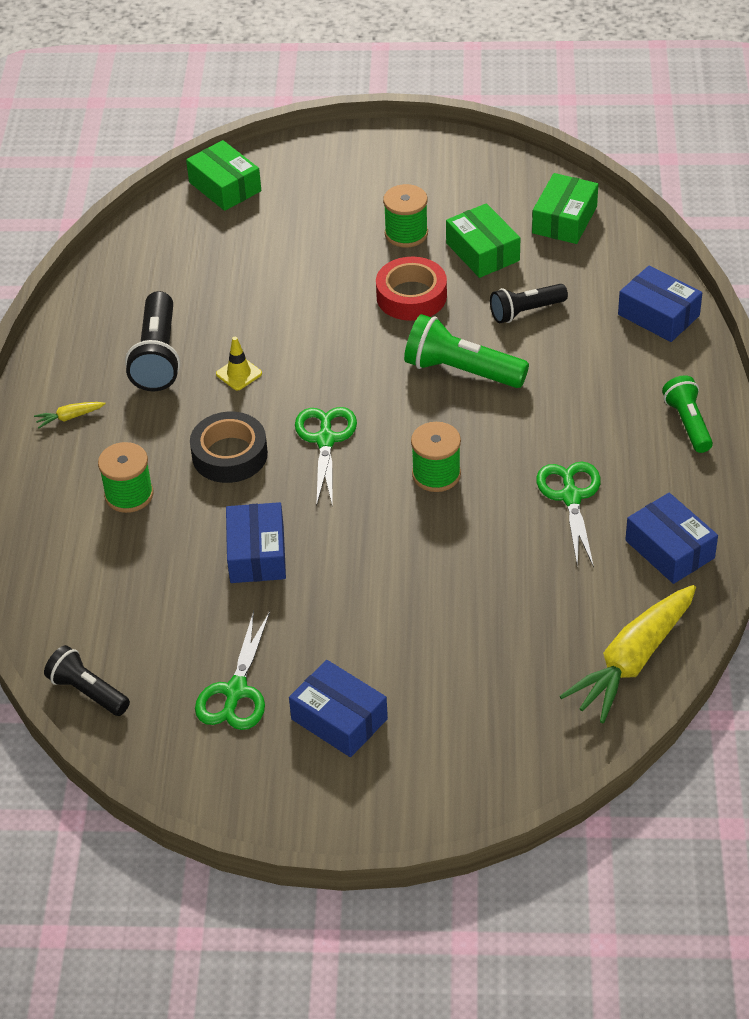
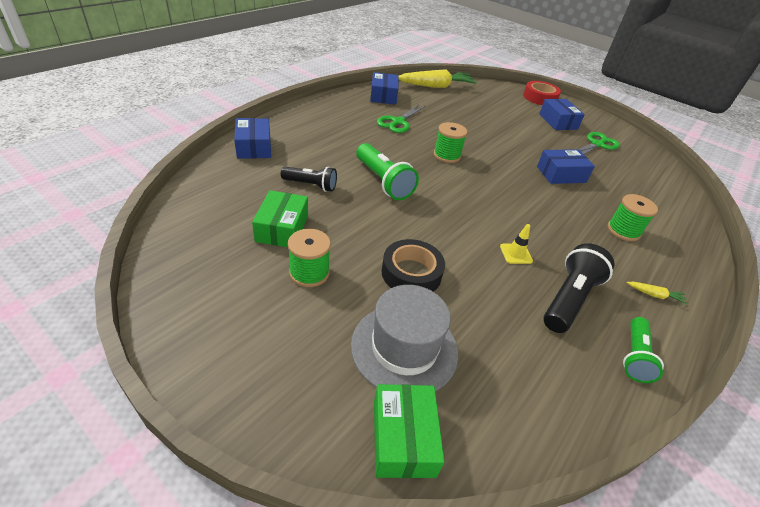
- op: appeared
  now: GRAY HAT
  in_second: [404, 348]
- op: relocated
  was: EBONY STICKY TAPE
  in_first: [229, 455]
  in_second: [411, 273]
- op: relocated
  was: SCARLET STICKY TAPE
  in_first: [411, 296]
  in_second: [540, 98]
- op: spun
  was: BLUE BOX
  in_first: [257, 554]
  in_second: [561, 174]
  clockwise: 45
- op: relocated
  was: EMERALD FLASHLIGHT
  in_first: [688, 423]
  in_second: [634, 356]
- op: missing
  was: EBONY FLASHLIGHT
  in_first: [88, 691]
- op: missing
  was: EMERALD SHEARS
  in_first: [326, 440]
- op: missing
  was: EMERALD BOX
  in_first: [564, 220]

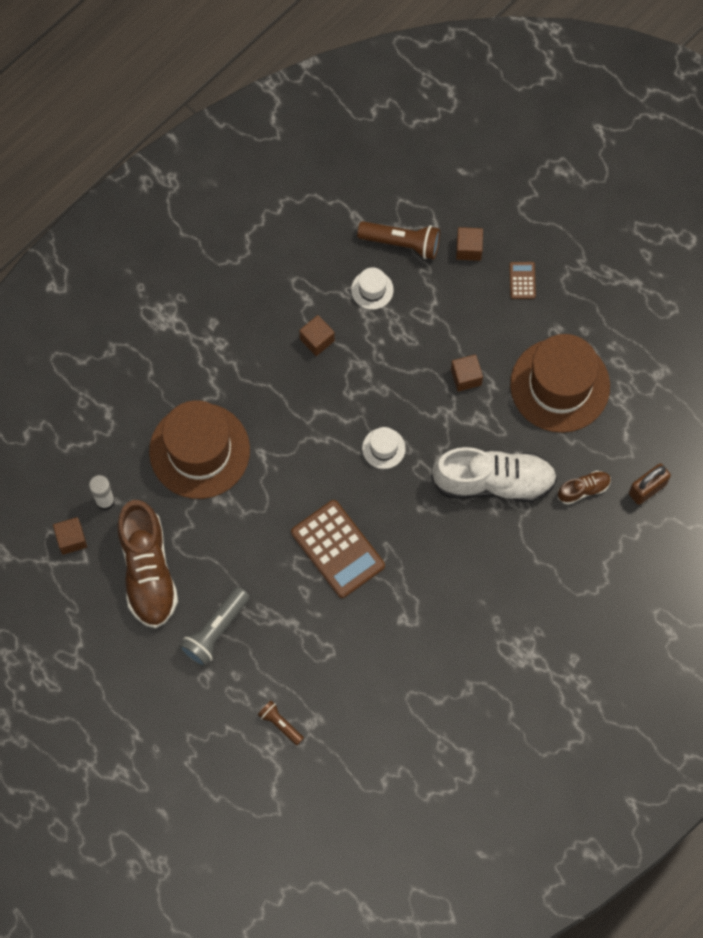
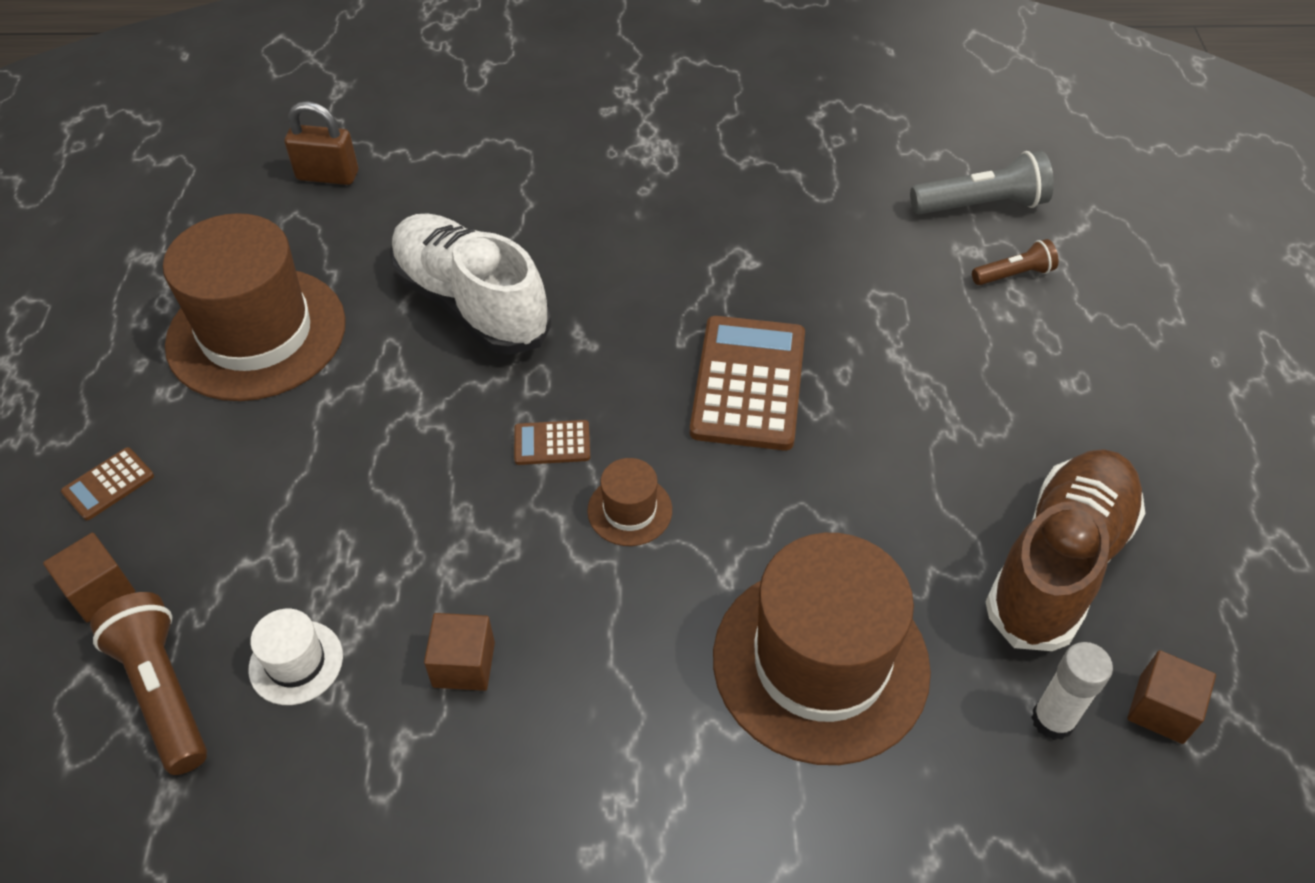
- op: exchanged
  was: WHITE HAT
  now: RUSSET CALCULATOR
  in_first: [383, 448]
  in_second: [552, 443]
- op: appeared
  now: RUSSET HAT
  in_second: [629, 510]
- op: relocated
  was: GRAY FLASHLIGHT
  in_first: [215, 631]
  in_second: [981, 205]
- op: spun
  was: RUSSET FLASHLIGHT
  in_first: [280, 724]
  in_second: [1014, 275]
  clockwise: -105
- op: missing
  was: RUSSET SOLID CUBE
  in_first: [466, 377]
- op: missing
  was: RUSSET SNEAKER
  in_first: [583, 489]

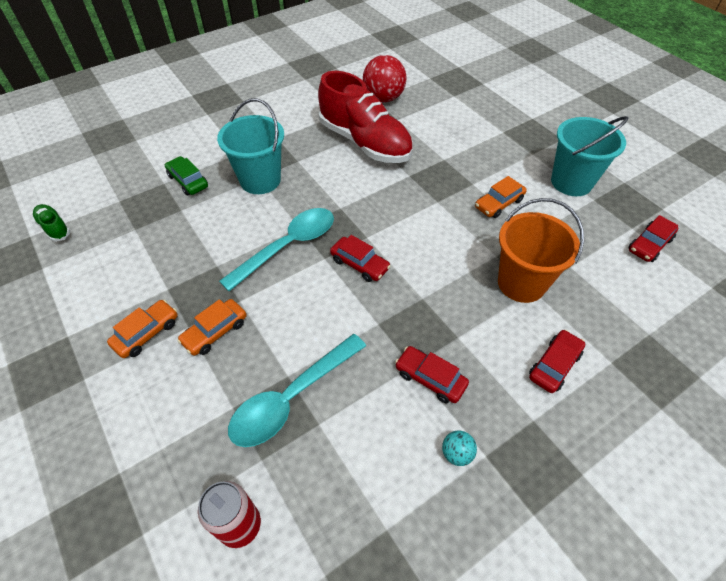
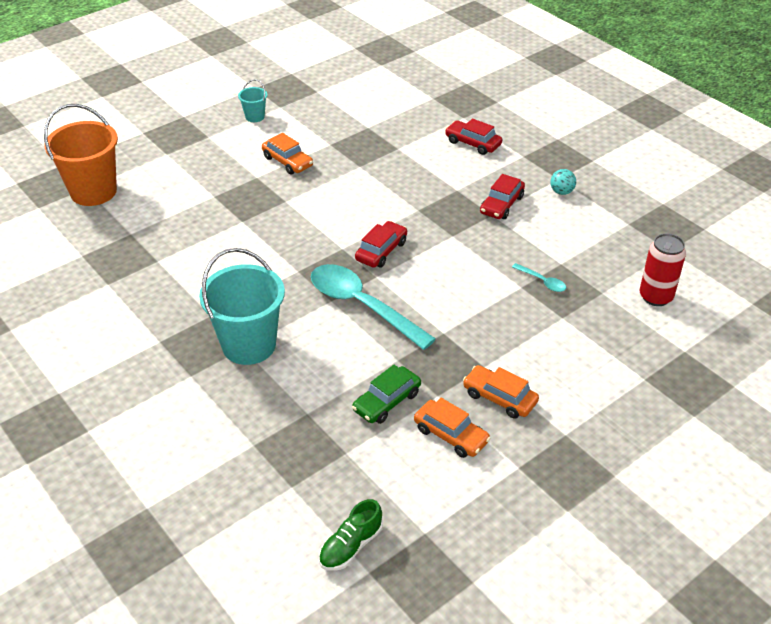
- op: relocated
  was: ORANGE-COLOURED PAIL
  in_first: [521, 283]
  in_second: [93, 192]
- op: size
  was: TURQUOISE PAIL
  in_first: [571, 182]
  in_second: [255, 117]
  ratio: 0.46
- op: relocated
  was: EMERALD AUTOMOBILE
  in_first: [188, 181]
  in_second: [387, 401]
- op: relocated
  was: ORANGE-COLOURED AUTOMOBILE
  in_first: [215, 332]
  in_second: [451, 435]
- op: size
  was: TURQUOISE TABLESPOON
  in_first: [292, 398]
  in_second: [542, 281]
  ratio: 0.42
- op: missing
  was: SCARLET SNEAKER
  in_first: [365, 142]
- op: missing
  was: SCARLET SPHERE
  in_first: [383, 98]
- op: missing
  was: SCARLET AUTOMOBILE
  in_first: [649, 245]

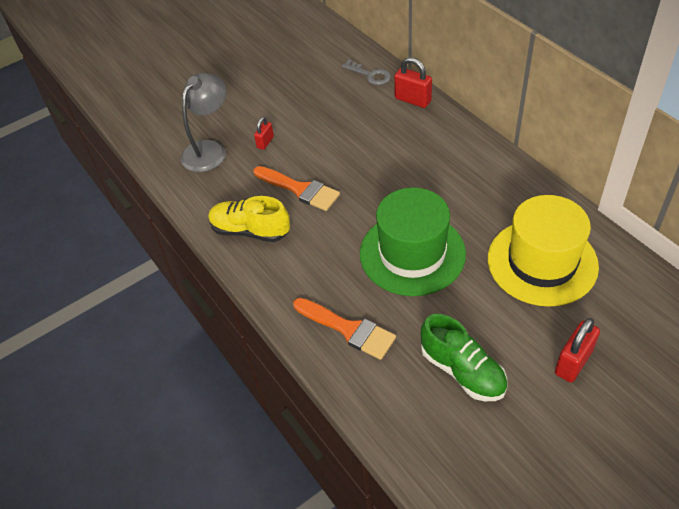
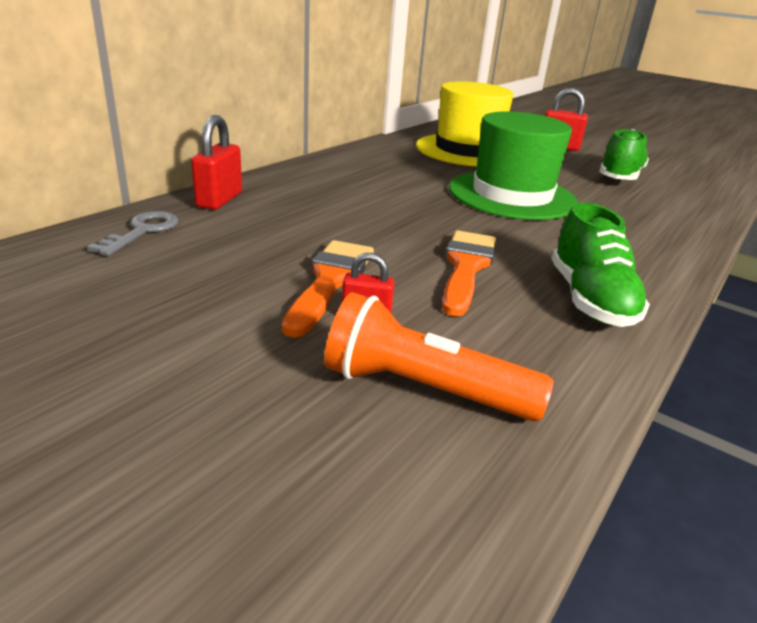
- op: relocated
  was: ORANGE-COLOURED PAINT BRUSH
  in_first: [348, 329]
  in_second: [330, 281]
- op: exchanged
  was: GRAY READING LAMP
  now: ORANGE-COLOURED FLASHLIGHT
  in_first: [209, 149]
  in_second: [423, 389]
- op: colour
  was: GOLDEN SNEAKER
  now: EMERALD SNEAKER
  in_first: [250, 231]
  in_second: [590, 299]

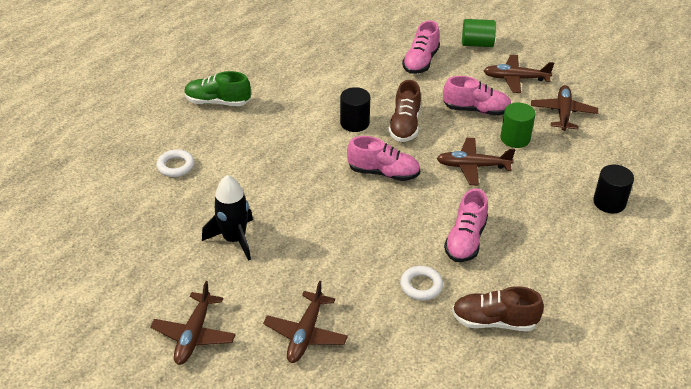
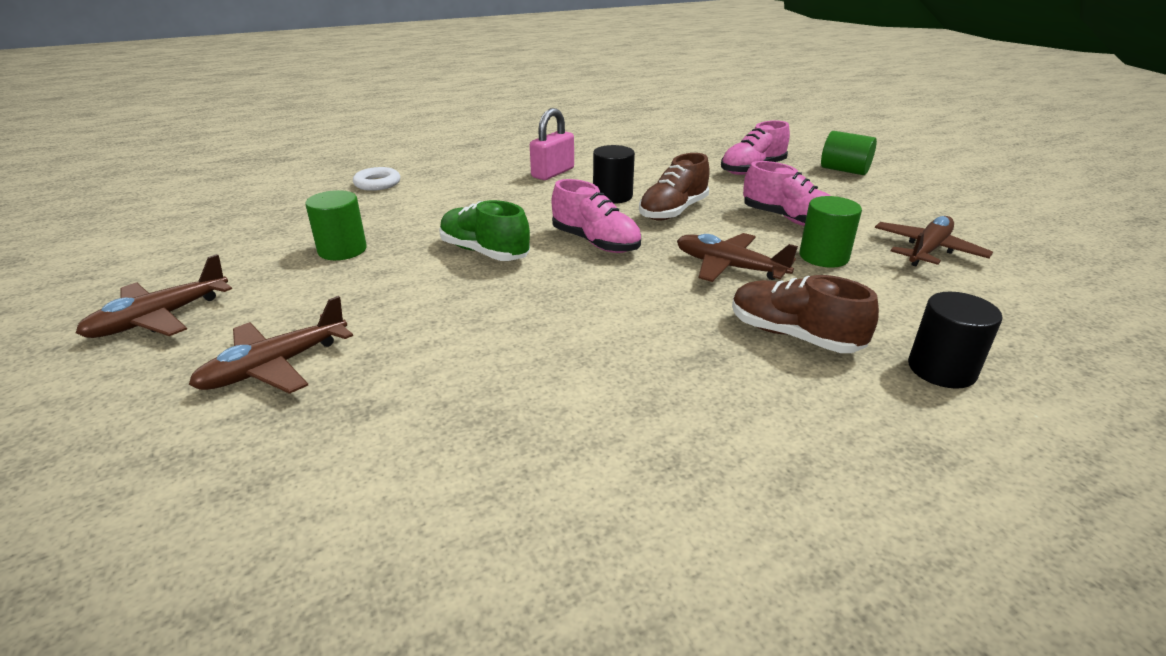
- op: exchanged
  was: EBONY ROCKET
  now: EMERALD SOLID CYLINDER
  in_first: [234, 239]
  in_second: [342, 250]
- op: relocated
  was: EMERALD SNEAKER
  in_first: [217, 102]
  in_second: [484, 252]
- op: appeared
  now: ROSY SMALL LOCK
  in_second: [552, 173]
- op: relocated
  was: RUSSET SNEAKER
  in_first: [494, 321]
  in_second: [793, 335]
- op: missing
  was: WHITE RING
  in_first: [421, 286]
- op: missing
  was: ROSY SNEAKER
  in_first: [465, 240]
- op: missing
  was: RUSSET TOY PLANE
  in_first: [515, 79]

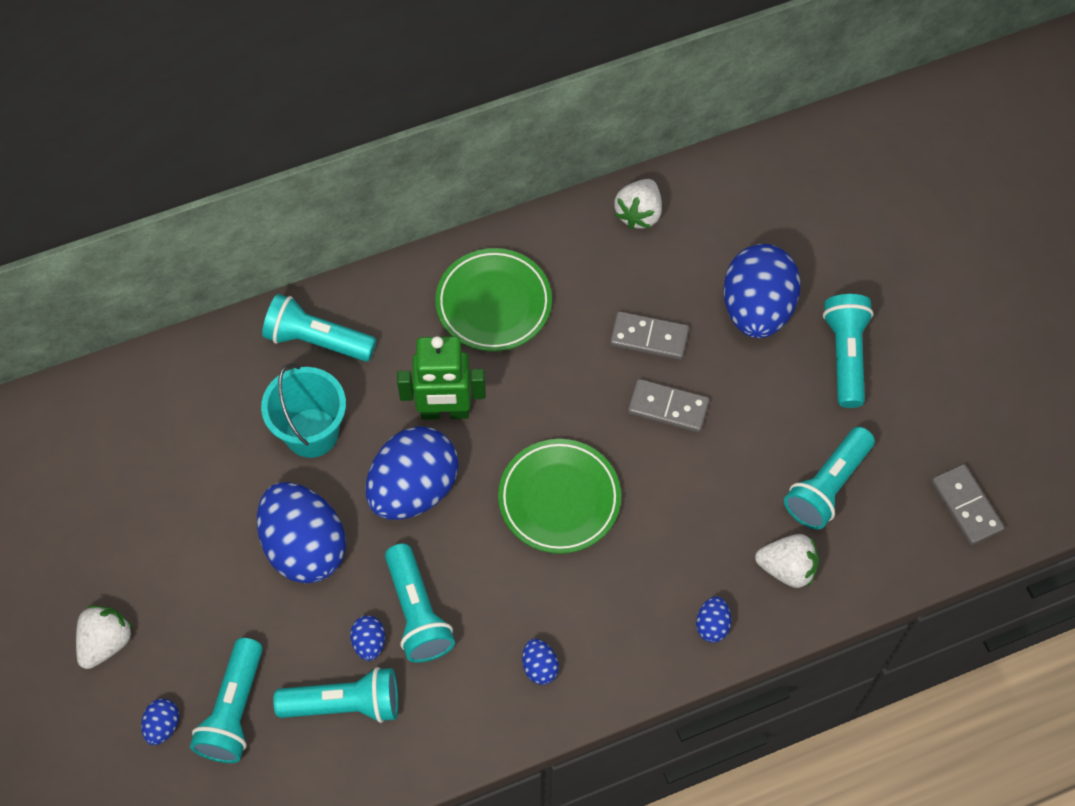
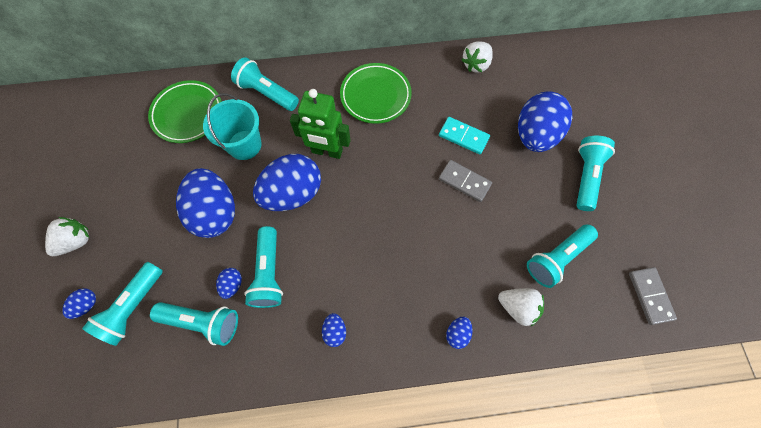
- op: relocated
  was: EMERALD FLAT DISH
  in_first: [559, 499]
  in_second: [188, 114]
- op: colour
  was: GRAY DOMINO PIECE
  now: TURQUOISE DOMINO PIECE
  in_first: [649, 337]
  in_second: [463, 136]

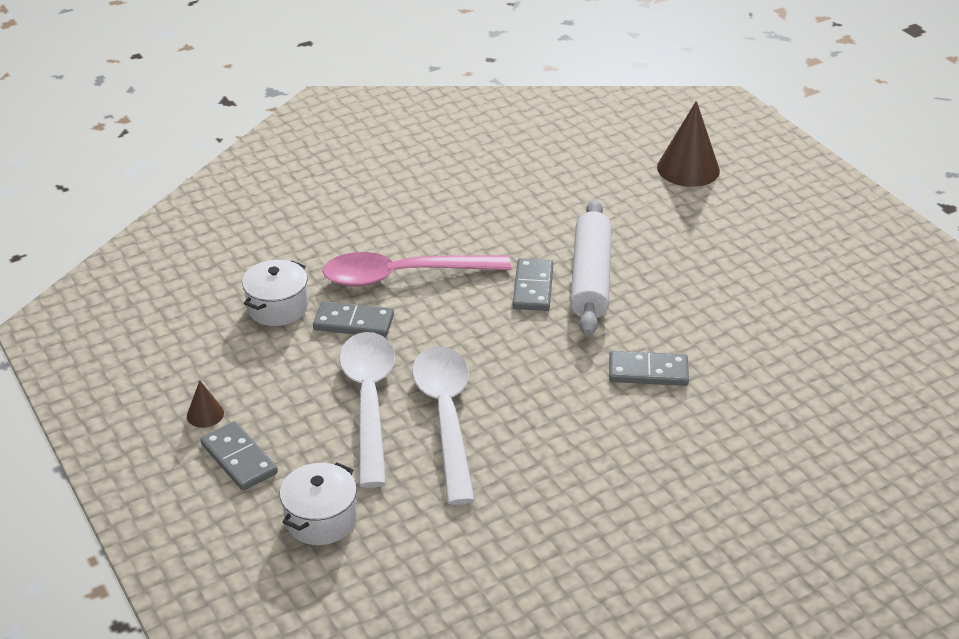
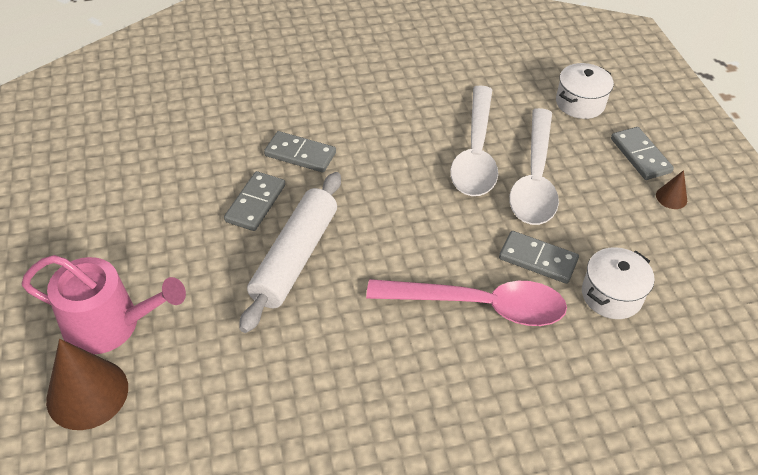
- op: appeared
  now: ROSY WATERING CAN
  in_second: [110, 325]
- op: relocated
  was: GRAY DOMINO PIECE
  in_first: [533, 288]
  in_second: [255, 203]

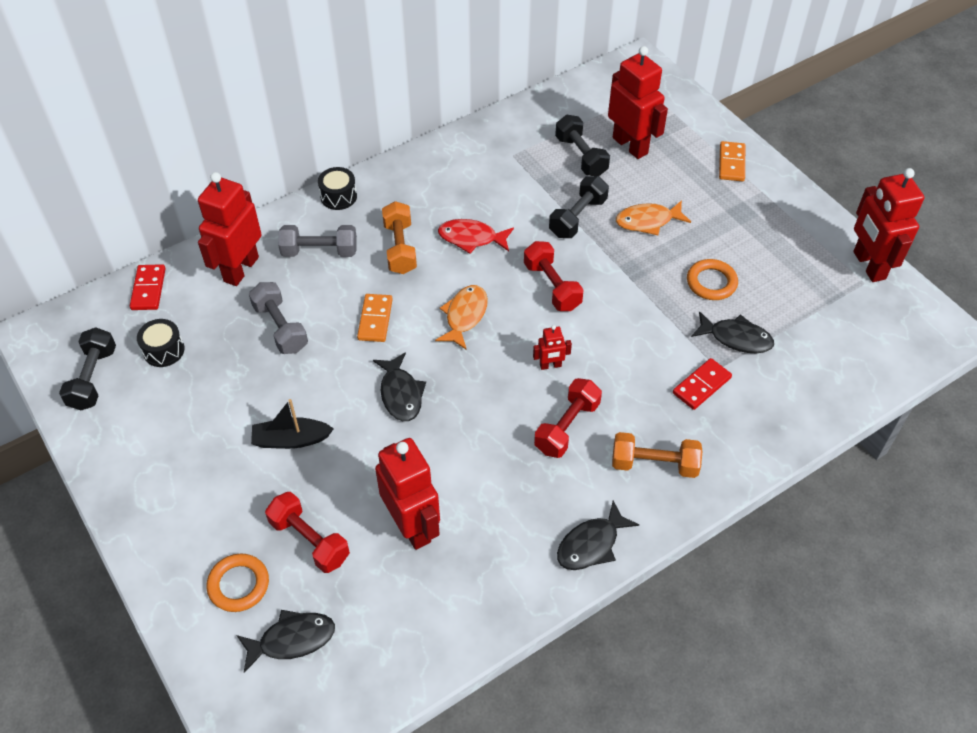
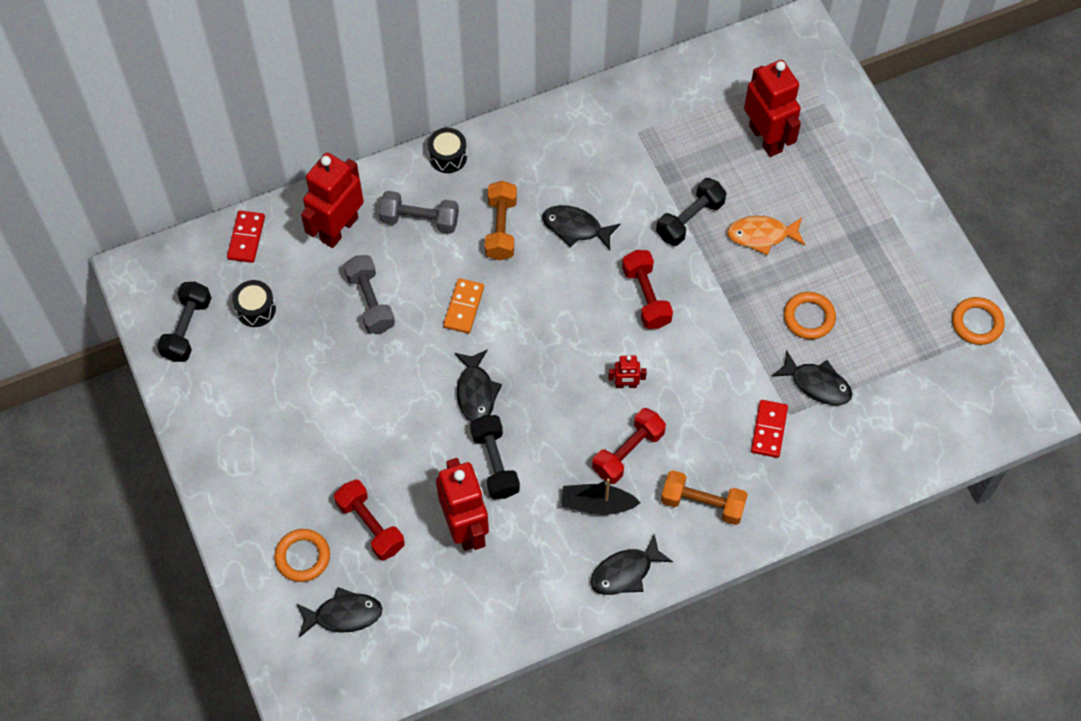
- op: relocated
  was: EBONY HAND WEIGHT
  in_first: [581, 156]
  in_second: [495, 463]
- op: colour
  was: SCARLET FISH FIGURE
  now: EBONY FISH FIGURE
  in_first: [471, 238]
  in_second: [575, 228]
- op: relocated
  was: EBONY TOY BOAT
  in_first: [291, 440]
  in_second: [597, 504]
- op: spun
  was: SCARLET DOMINO PIECE
  in_first: [701, 385]
  in_second: [769, 430]
  clockwise: -45
- op: exchanged
  was: SCARLET TOY ROBOT
  now: ORANGE-COLOURED RING
  in_first: [868, 265]
  in_second: [977, 323]
- op: missing
  was: ORANGE-COLOURED FISH FIGURE
  in_first: [464, 316]
- op: missing
  was: ORANGE-COLOURED DOMINO PIECE
  in_first: [731, 163]

